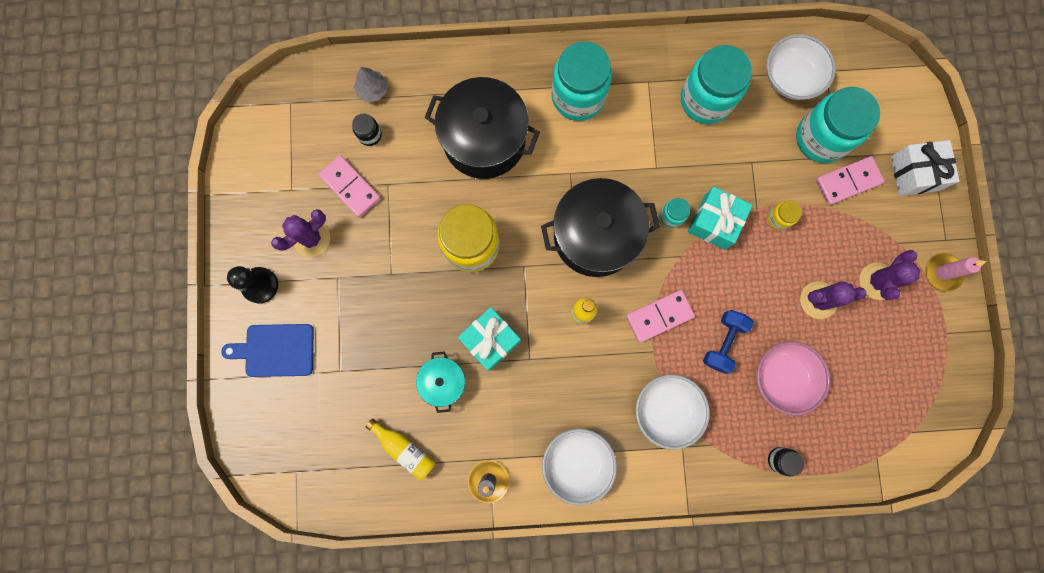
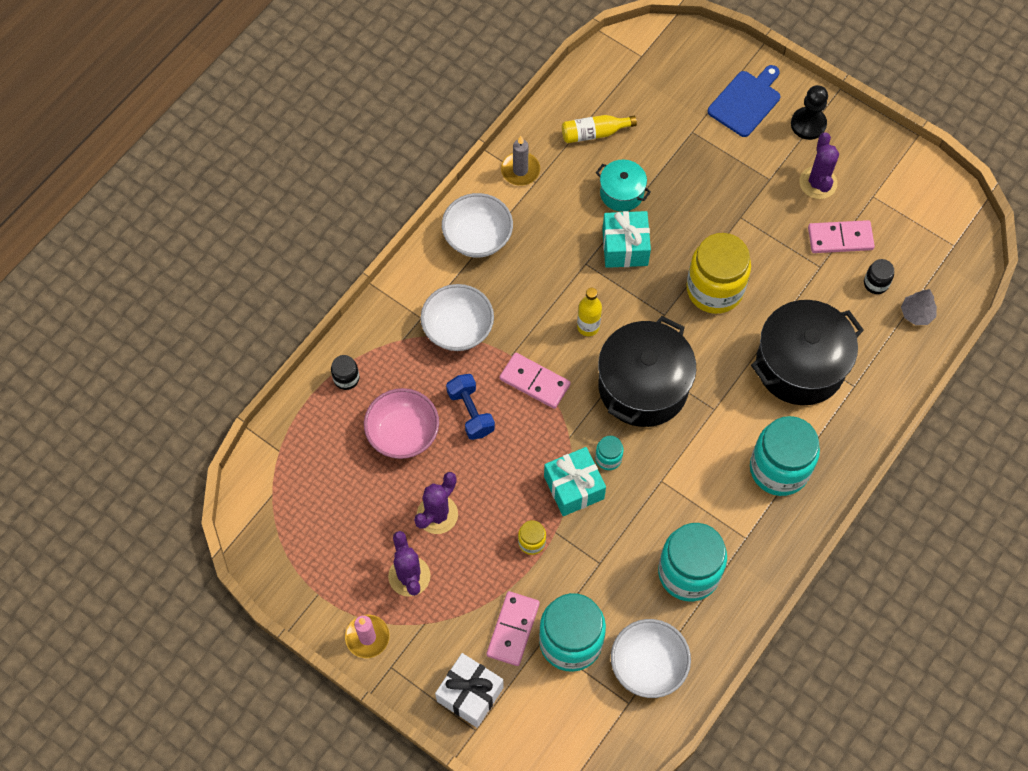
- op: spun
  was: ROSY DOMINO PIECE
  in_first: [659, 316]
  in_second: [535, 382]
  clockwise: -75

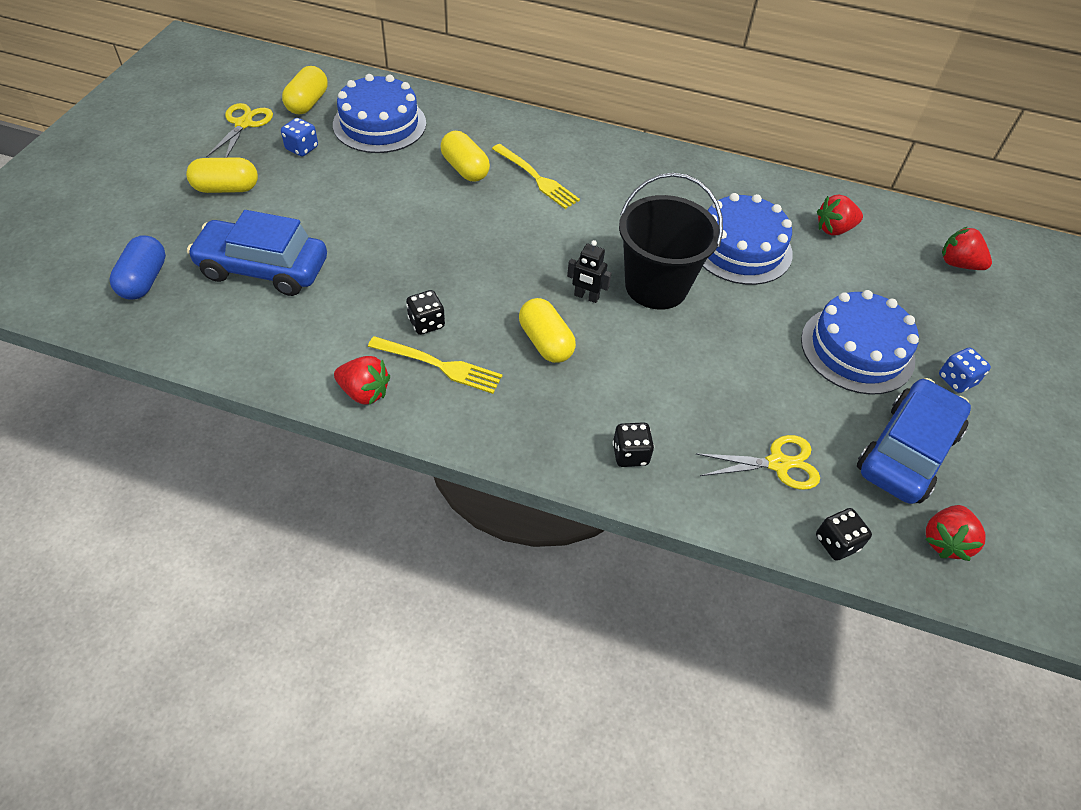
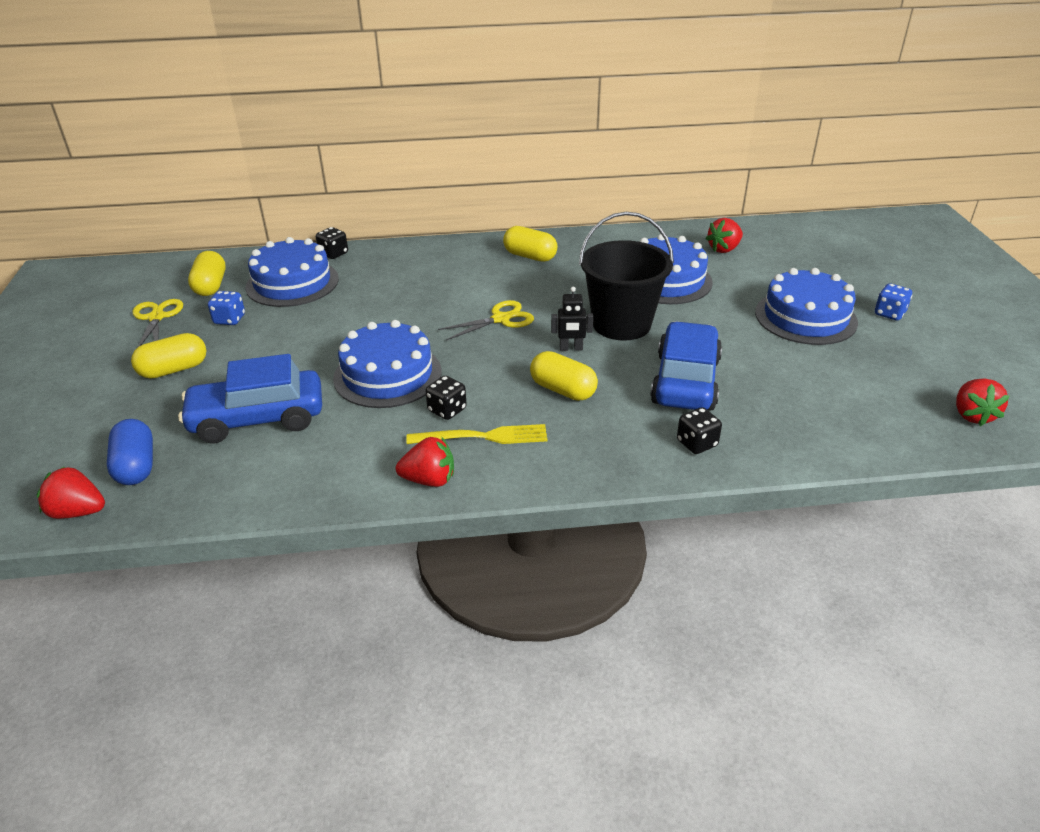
- op: relocated
  was: SCARLET TOY STRAWBERRY
  in_first: [958, 264]
  in_second: [78, 512]
- op: relocated
  was: EBONY DIE
  in_first: [836, 543]
  in_second: [333, 254]
- op: appeared
  now: BLUE GATEAU
  in_second: [387, 375]
- op: relocated
  was: GOLDEN SHEARS
  in_first: [778, 463]
  in_second: [501, 319]
- op: relocated
  was: GOLDEN CAPSULE
  in_first: [465, 169]
  in_second: [530, 256]
- op: relocated
  was: BLUE AUTOMOBILE
  in_first: [906, 452]
  in_second: [685, 381]
- op: missing
  was: GOLDEN DINNER FORK
  in_first: [537, 178]

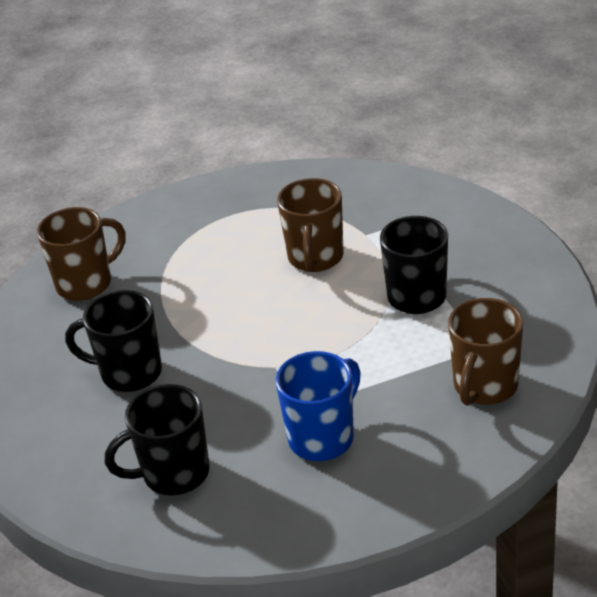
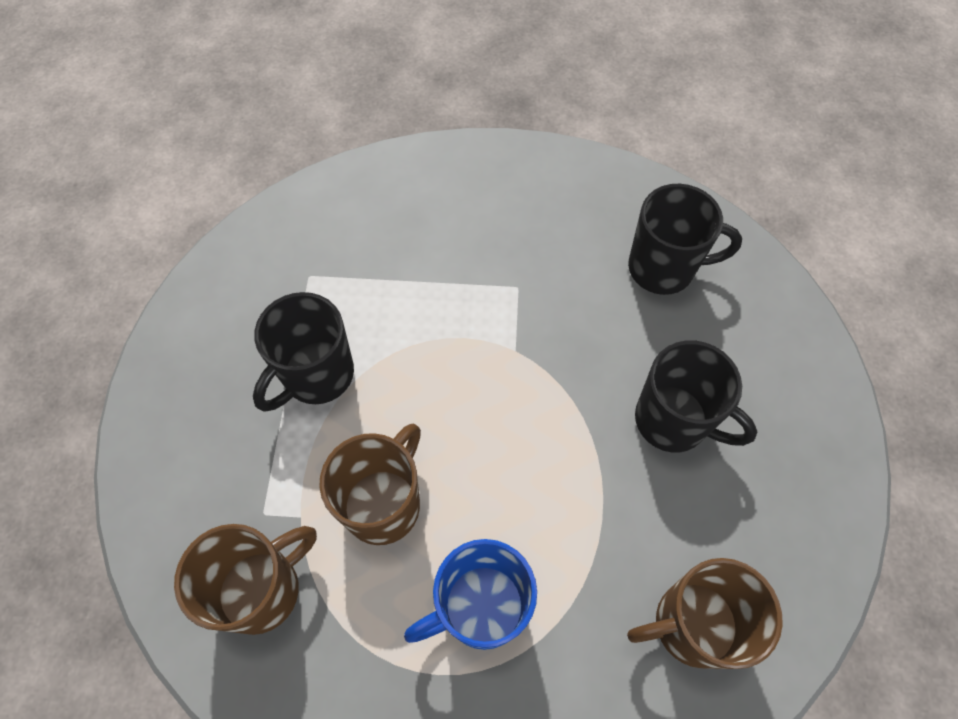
- op: relocated
  was: RUSSET MUG
  in_first: [484, 387]
  in_second: [262, 589]
- op: relocated
  was: BLUE MUG
  in_first: [323, 438]
  in_second: [480, 608]

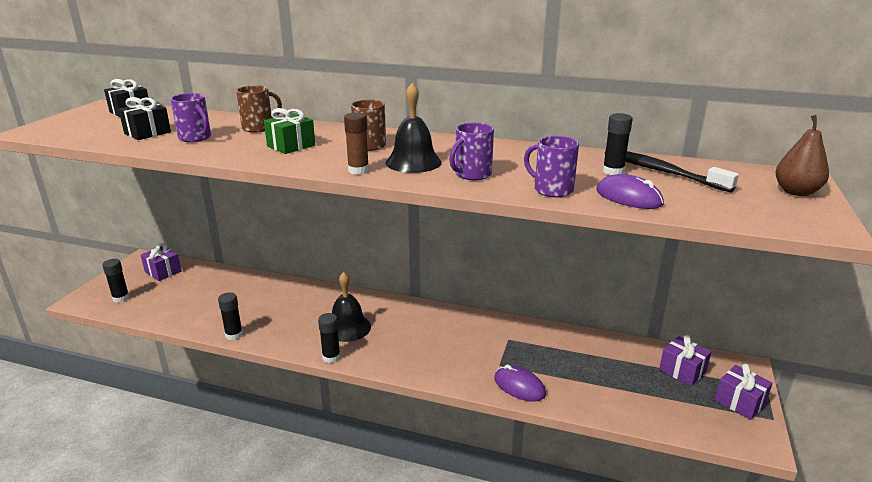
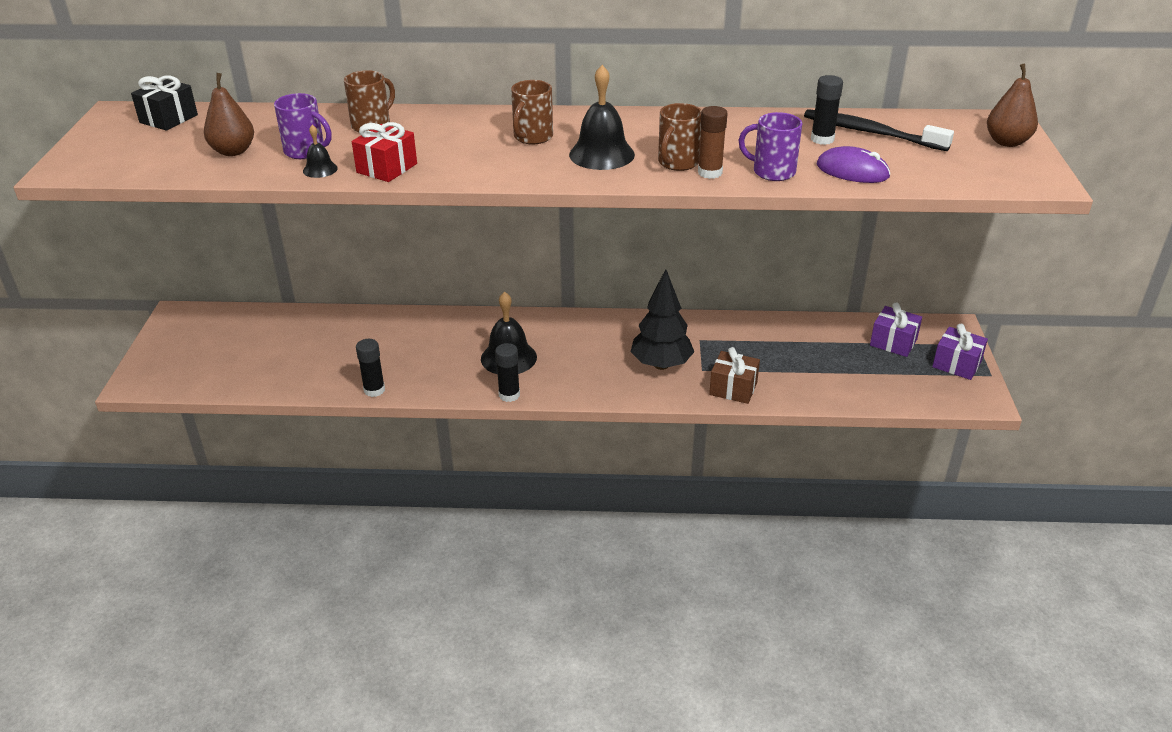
- op: exchanged
  was: EBONY WRAPPED GIFT
  now: RUSSET PEAR
  in_first: [147, 133]
  in_second: [233, 151]
- op: appeared
  now: EBONY BELL
  in_second: [320, 169]
- op: appeared
  now: SCARLET WRAPPED GIFT
  in_second: [387, 168]
- op: appeared
  now: EBONY FIR TREE
  in_second: [661, 365]
- op: colour
  was: VIOLET MUG
  now: RUSSET MUG
  in_first: [472, 174]
  in_second: [677, 163]
- op: relocated
  was: RUSSET STICK OF GLUE
  in_first: [358, 170]
  in_second: [710, 173]
- op: exchanged
  was: VIOLET COMPUTER MOUSE
  now: RUSSET WRAPPED GIFT
  in_first: [519, 386]
  in_second: [733, 388]
- op: missing
  was: EBONY STICK OF GLUE
  in_first: [121, 298]
- op: missing
  was: VIOLET WRAPPED GIFT
  in_first: [163, 272]
- op: missing
  was: EMERALD WRAPPED GIFT
  in_first: [291, 146]

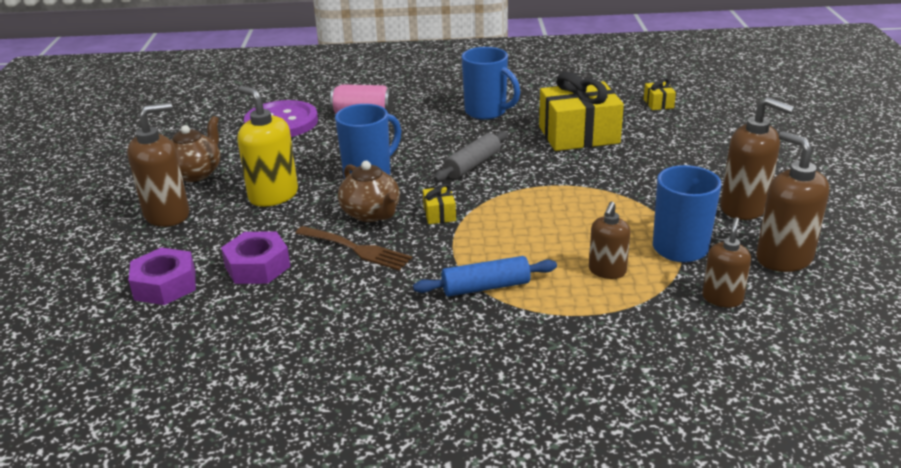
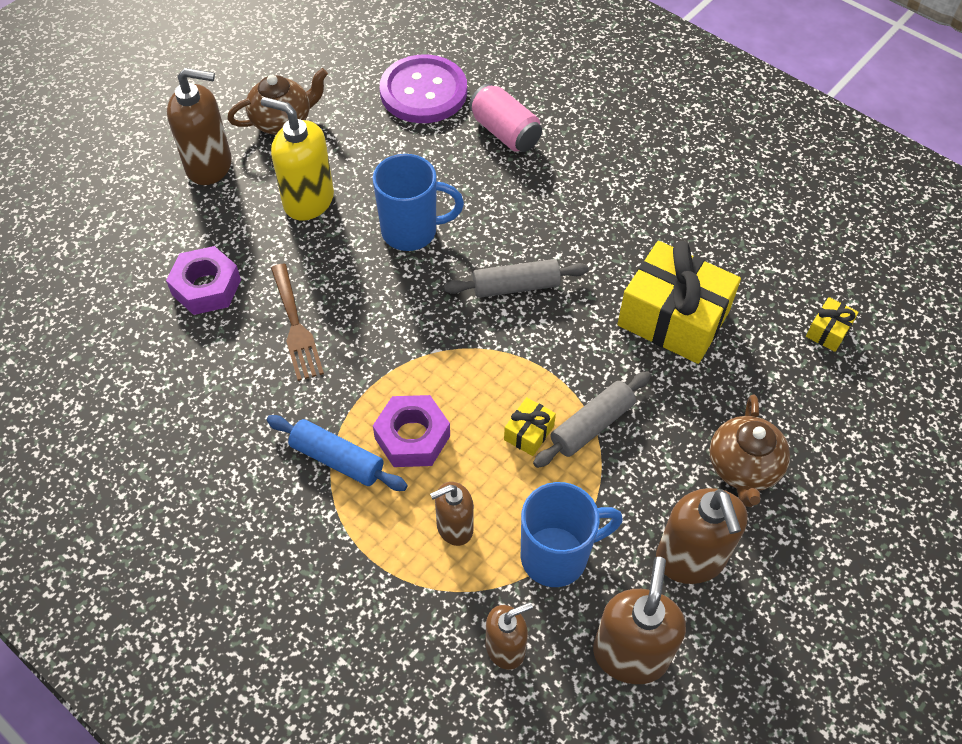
- op: spun
  was: GOLDEN PUMP BOTTLE
  in_first: [273, 195]
  in_second: [308, 200]
  clockwise: -60
- op: relocated
  was: VIOLET HEX NUT
  in_first: [165, 285]
  in_second: [412, 437]
- op: relocated
  was: GOLDEN WRAPPED GIFT
  in_first: [439, 214]
  in_second: [529, 433]
- op: appeared
  now: GRAY ROLLING PIN
  in_second: [592, 425]
- op: relocated
  was: RUSSET TEA POT
  in_first: [371, 213]
  in_second: [743, 467]
- op: missing
  was: BLUE MUG
  in_first: [487, 112]

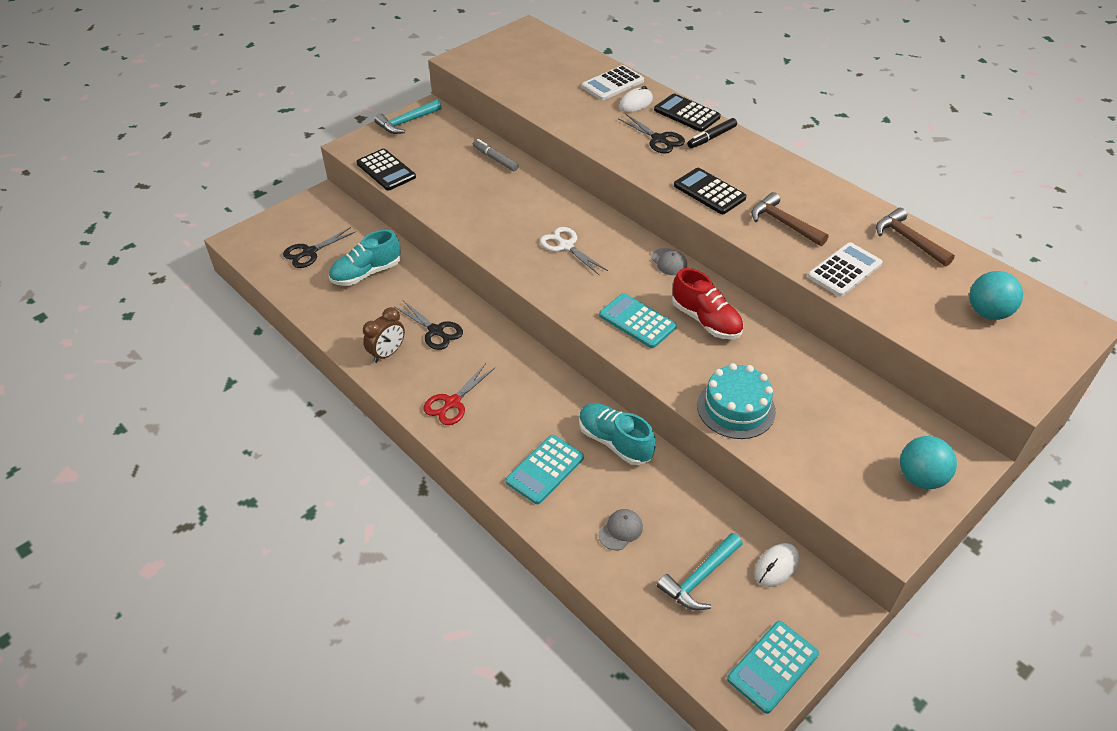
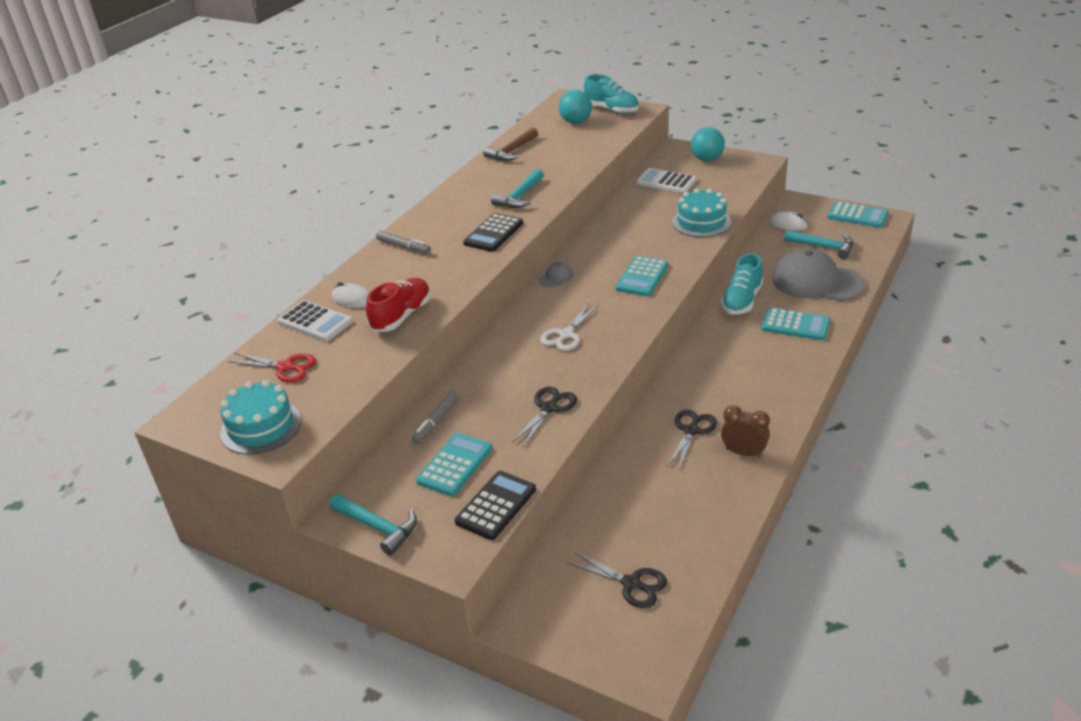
- op: appeared
  now: TURQUOISE GATEAU
  in_second: [261, 427]
- op: relocated
  was: SCARLET SHEARS
  in_first: [452, 403]
  in_second: [285, 367]
- op: relocated
  was: SCARLET SNEAKER
  in_first: [706, 320]
  in_second: [402, 316]
- op: colour
  was: EBONY MARKER PEN
  now: GRAY MARKER PEN
  in_first: [711, 137]
  in_second: [404, 247]
- op: appeared
  now: TURQUOISE CALCULATOR
  in_second: [454, 465]
- op: colour
  was: RUSSET HAMMER
  now: TURQUOISE HAMMER
  in_first: [783, 223]
  in_second: [520, 197]
- op: relocated
  was: EBONY SHEARS
  in_first: [659, 139]
  in_second: [549, 408]
- op: relocated
  was: TURQUOISE SNEAKER
  in_first: [366, 273]
  in_second: [611, 110]
- op: relocated
  was: WHITE CALCULATOR
  in_first: [844, 270]
  in_second: [666, 182]
- op: size
  was: GRAY BASEBALL CAP
  in_first: [620, 530]
  in_second: [817, 281]
  ratio: 2.44
- op: missing
  was: EBONY CALCULATOR
  in_first: [686, 114]

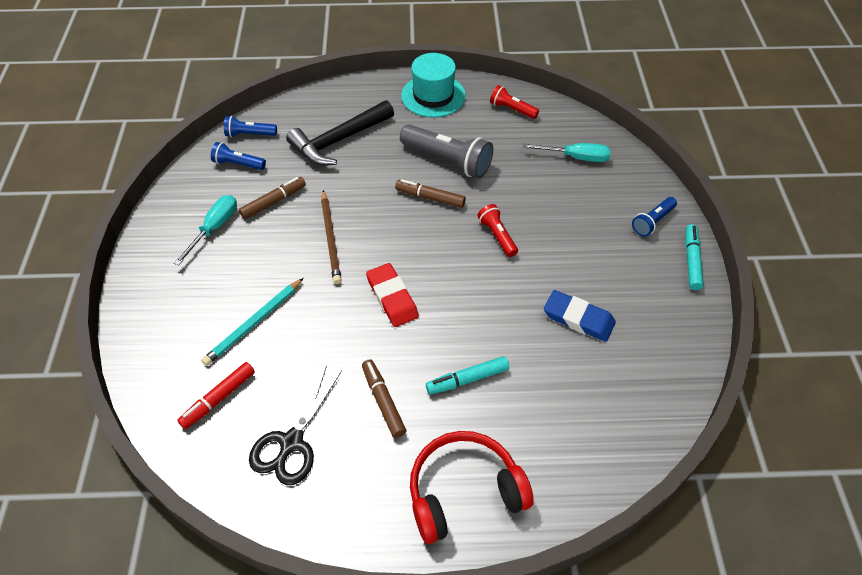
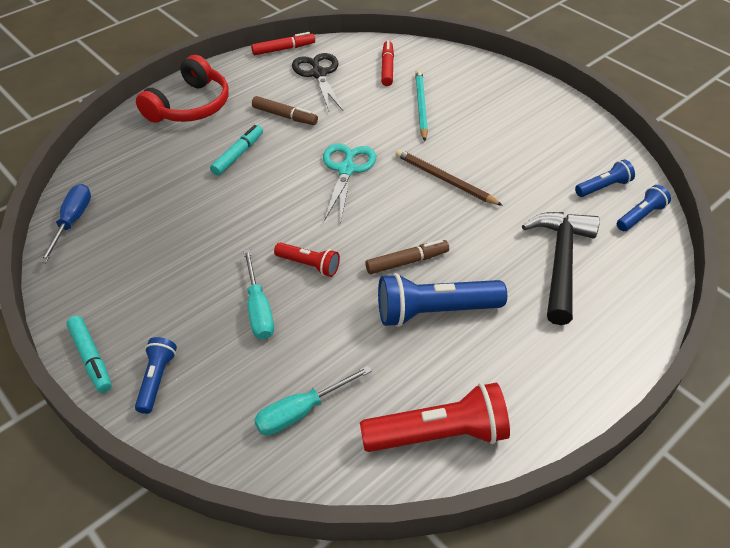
- op: appeared
  now: BLUE SCREWDRIVER
  in_second: [72, 222]
- op: relocated
  was: TURQUOISE SCREWDRIVER
  in_first: [214, 228]
  in_second: [258, 309]
- op: appeared
  now: SCARLET MARKER PEN
  in_second: [283, 49]
- op: exchanged
  was: SCARLET ERASER
  now: TURQUOISE SHEARS
  in_first: [392, 297]
  in_second: [346, 170]
- op: size
  was: SCARLET FLASHLIGHT
  in_first: [512, 109]
  in_second: [439, 434]
  ratio: 1.8
- op: colour
  was: GRAY FLASHLIGHT
  now: BLUE FLASHLIGHT
  in_first: [448, 160]
  in_second: [434, 311]
- op: missing
  was: RUSSET MARKER PEN
  in_first: [274, 202]
- op: missing
  was: TURQUOISE HAT
  in_first: [433, 96]
- op: missing
  was: BLUE ERASER
  in_first: [578, 318]

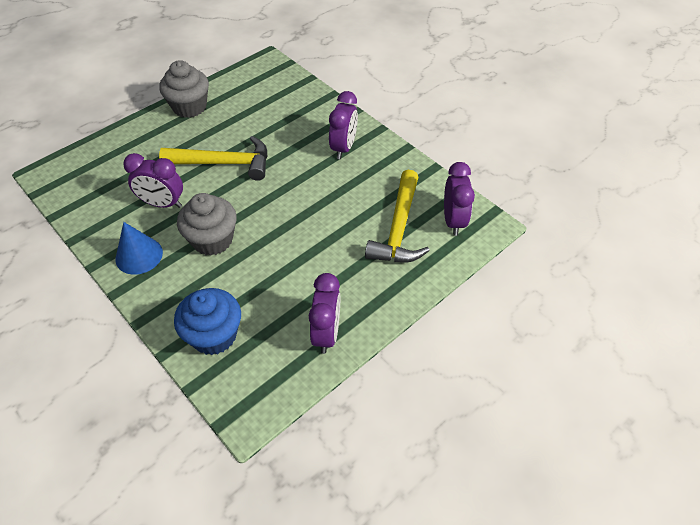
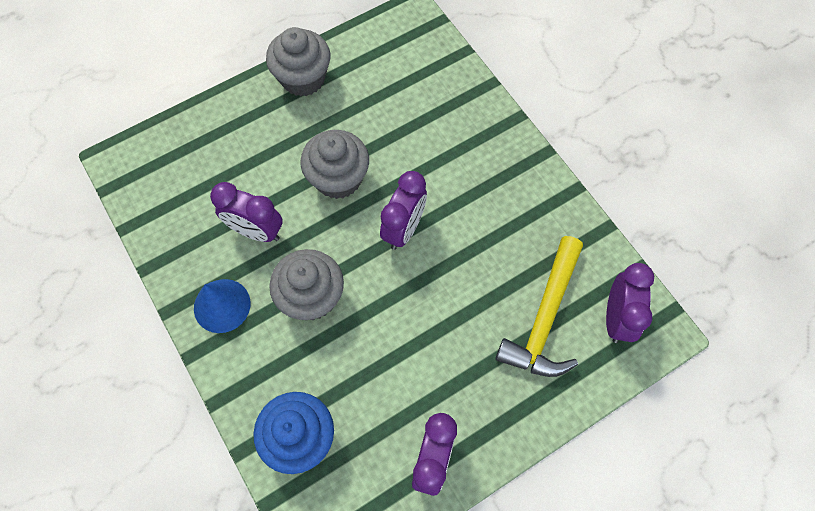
- op: exchanged
  was: GOLDEN HAMMER
  now: GRAY FAIRY CAKE
  in_first: [224, 163]
  in_second: [338, 178]
- op: relocated
  was: VIOLET BEDSIDE CLOCK
  in_first: [343, 148]
  in_second: [404, 229]

